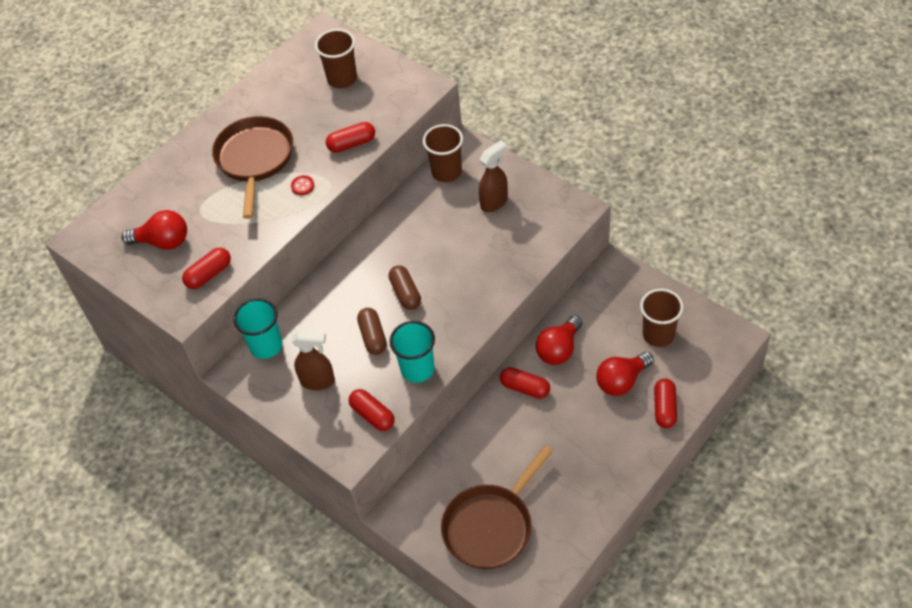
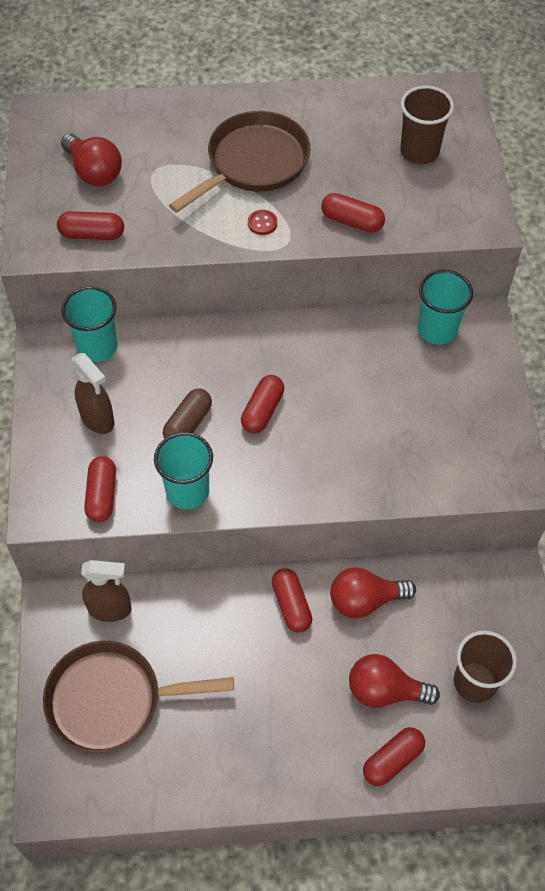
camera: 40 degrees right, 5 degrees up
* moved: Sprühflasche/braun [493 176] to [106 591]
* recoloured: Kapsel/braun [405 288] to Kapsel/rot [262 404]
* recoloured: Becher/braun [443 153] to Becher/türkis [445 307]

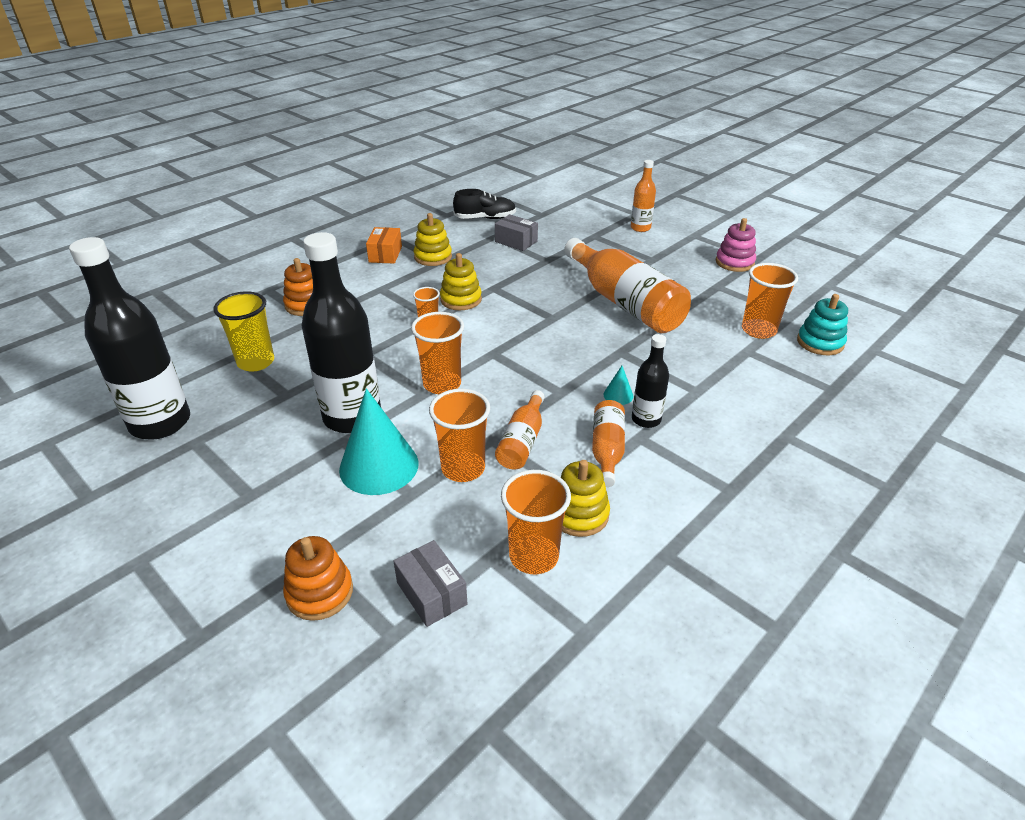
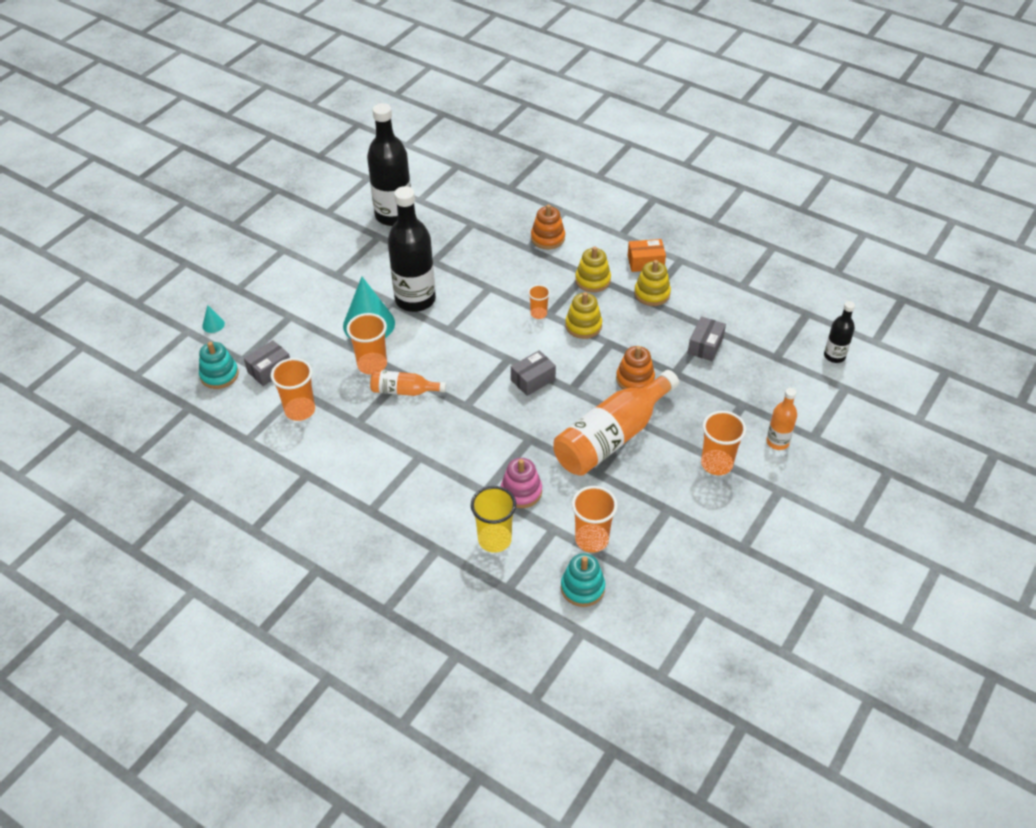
camera: 80 degrees right, 10 degrees up
* removed: Schuh/schwarz [484 204]
* removed: Flasche/orange [608 443]
* added: Stapelspielzeug/türkis [219 365]
* added: Schachtel/grau [533 373]
* moved: Becher/gelb [243 332] to [493 519]
* moved: Stapelspielzeug/orange [318 578] to [635 367]
* moved: Becher/orange [437 353] to [723 443]
* moved: Stapelspielzeug/gelb [585 498] to [593 269]
* moved: Kegel/türkis [618 385] to [213 319]
* moved: Flasche/schwarz [650 381] to [839 332]
* moved: Stapelspielzeug/rosa [736 245] to [521 483]

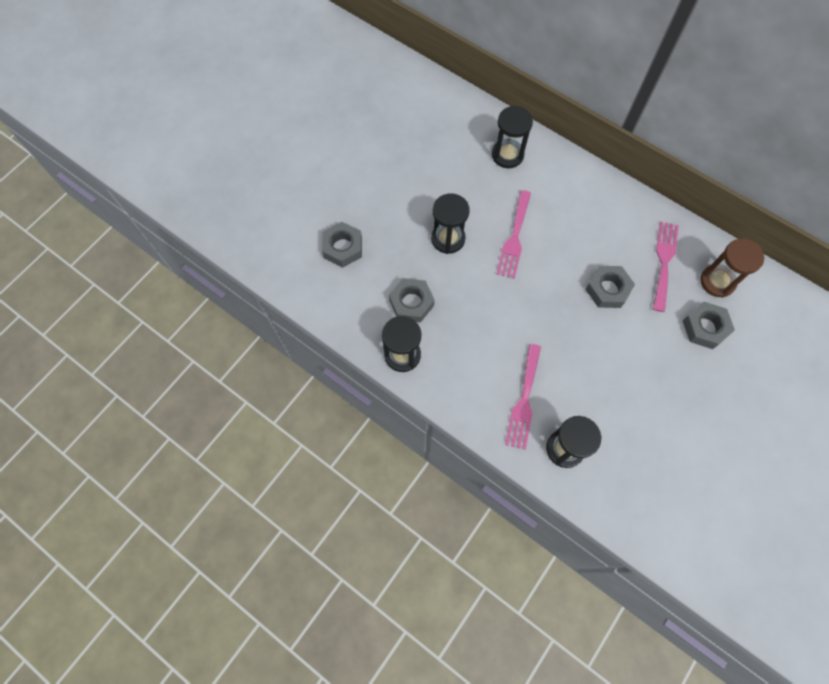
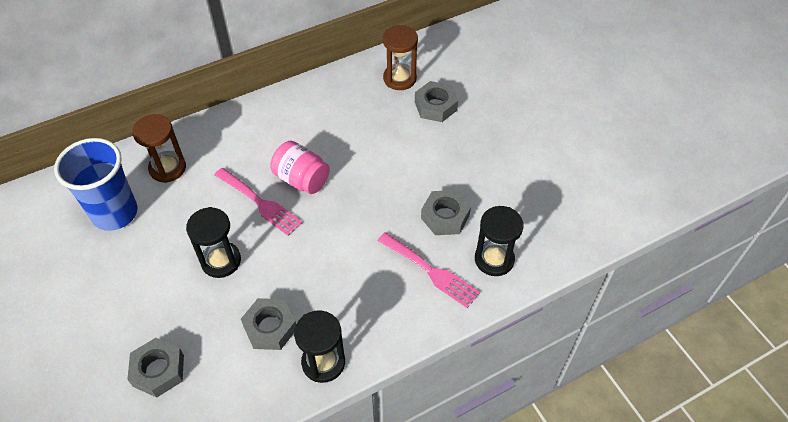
camera: 65 degrees left, 15 degrees down
* removed: Gabel/rosa [666 266]
* added: Becher/blau [96 184]
* added: Einmachglas/rosa [300 167]
* moved: Sechskantmutter/grau [610 287] to [446 212]
* recoloured: Sanduhr/schwarz [512 136] to Sanduhr/braun [159 148]

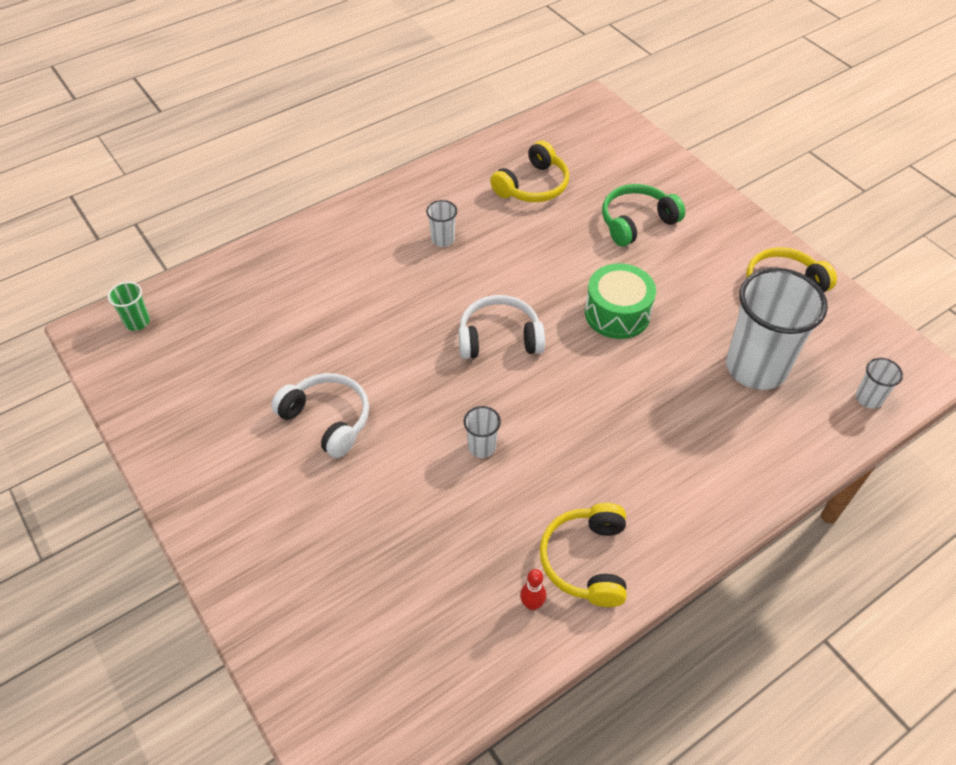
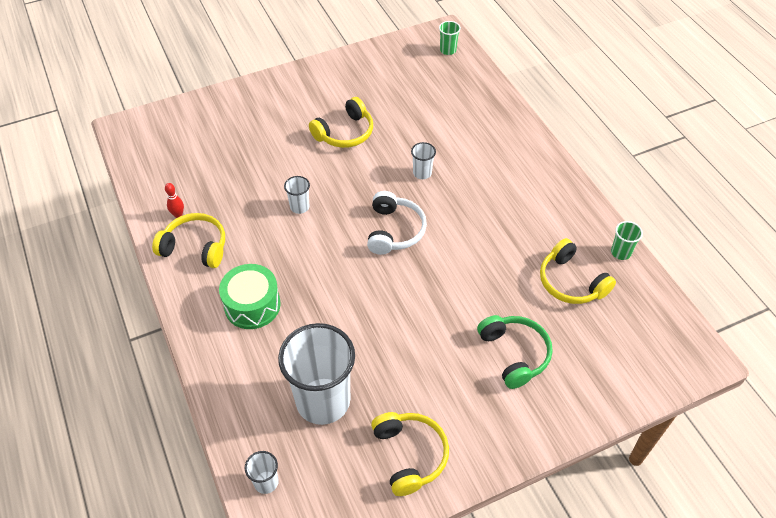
camera: 100 degrees right, 0 degrees up
* added: Becher/grün [627 240]
* moved: Becher/weiß [441 223] to [423 160]
* moved: Trommel/grün [620 301] to [250 296]
* recoloured: Kopfhörer/weiß [320 415] to Kopfhörer/gelb [341 122]

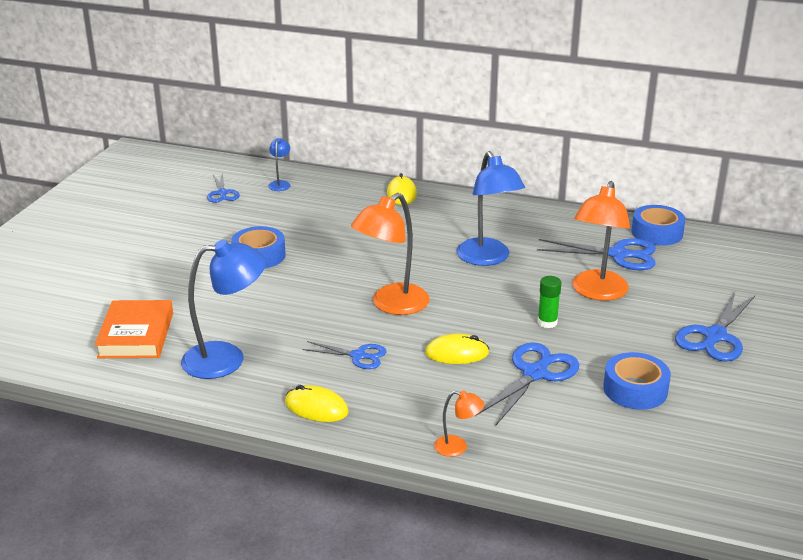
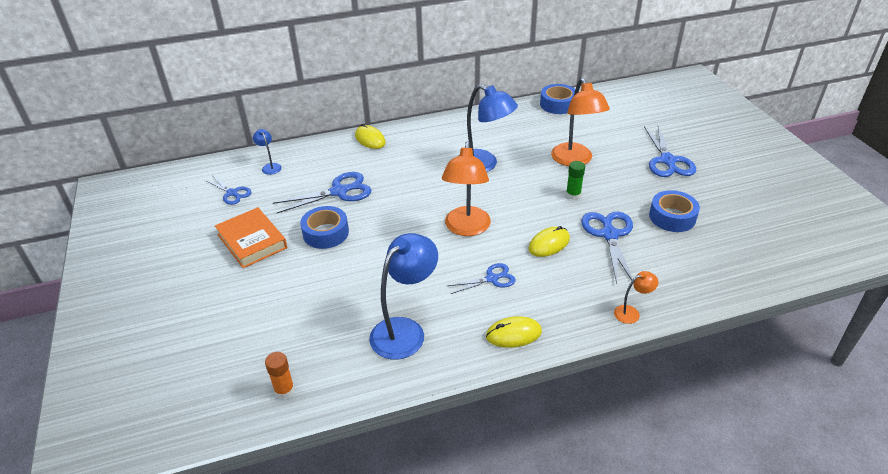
camera: 35 degrees left, 10 degrees up
* added: Klebestift/orange [280 375]
* moved: Buch/orange [134 329] to [251 237]
* moved: Schere/blau [596 254] to [322 192]

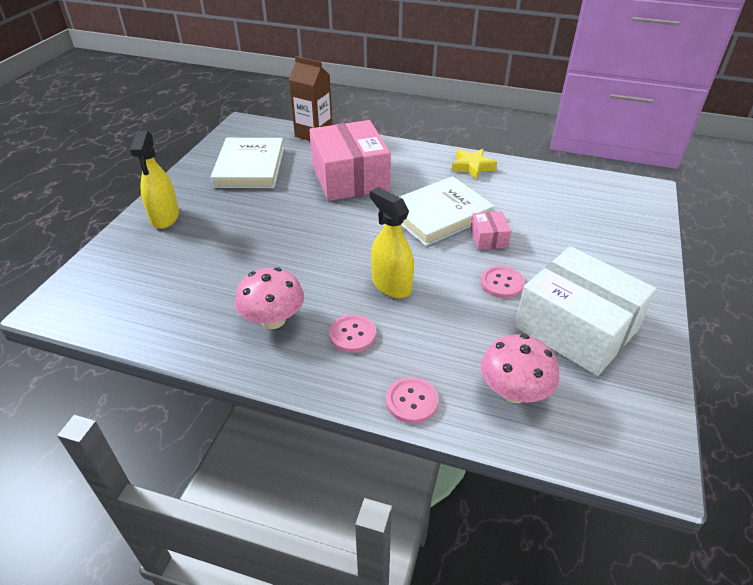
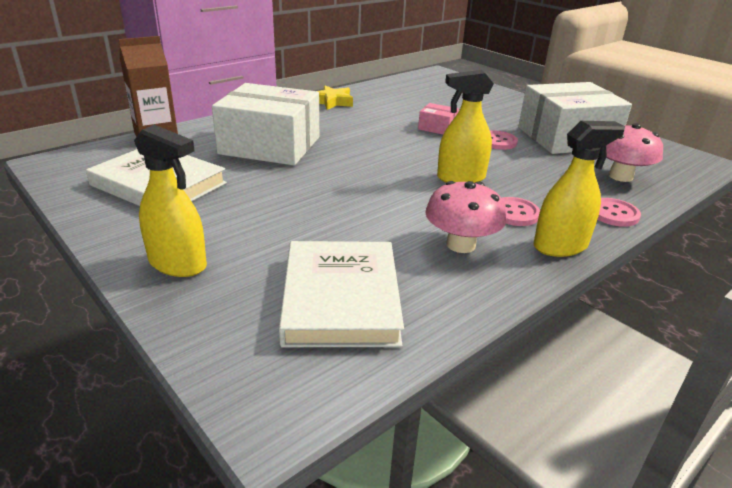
camera: 60 degrees left, 10 degrees down
* added: Sprühflasche/gelb [579 189]
* moved: Buch/weiß [447 211] to [341 294]
* recoloured: Schachtel/rosa [350 160] to Schachtel/weiß [265 124]

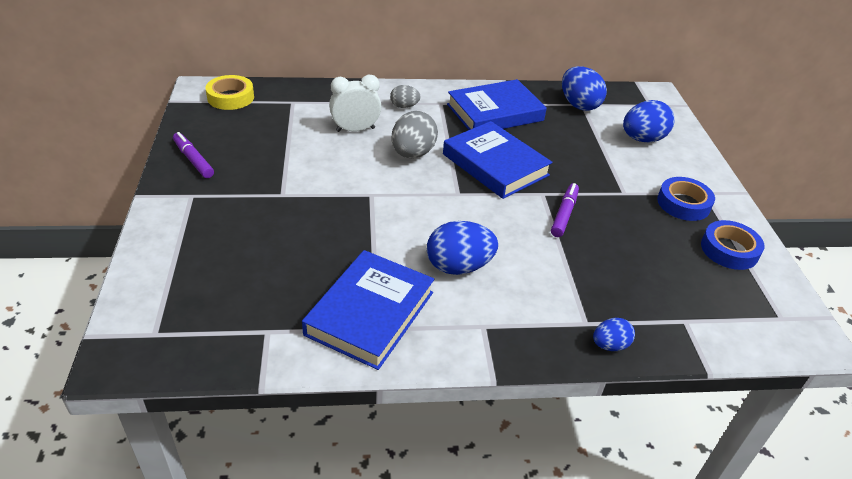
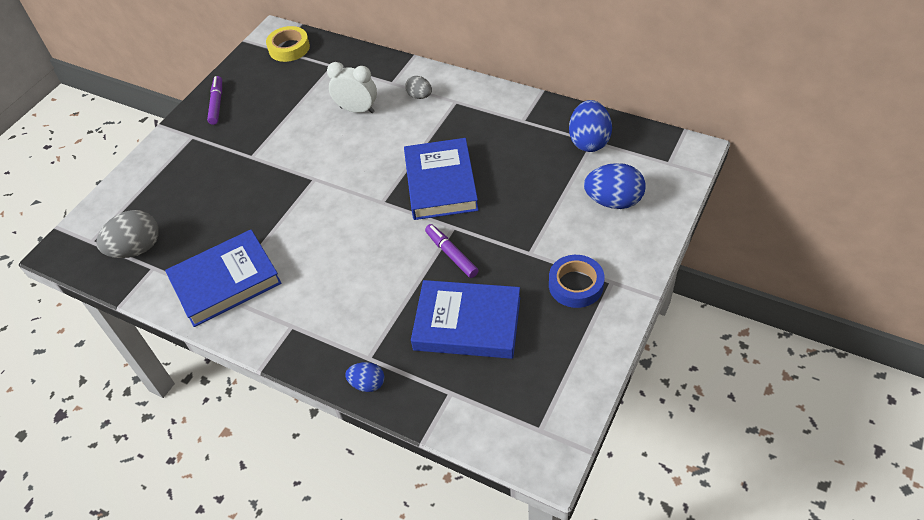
camera: 40 degrees right, 10 degrees up
* removed: Ei/blau [462 248]
* removed: Klebeband/blau [733 245]
* moved: Ei/grau [414 135] to [127 234]
* moved: Buch/blau [497 104] to [465 319]
* turned: Filzstift/lila [565 210] = [452 251] 90 degrees counterclockwise

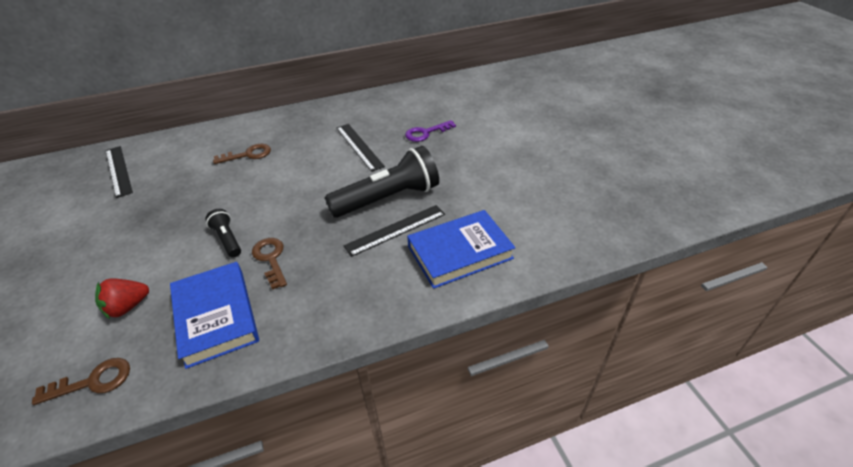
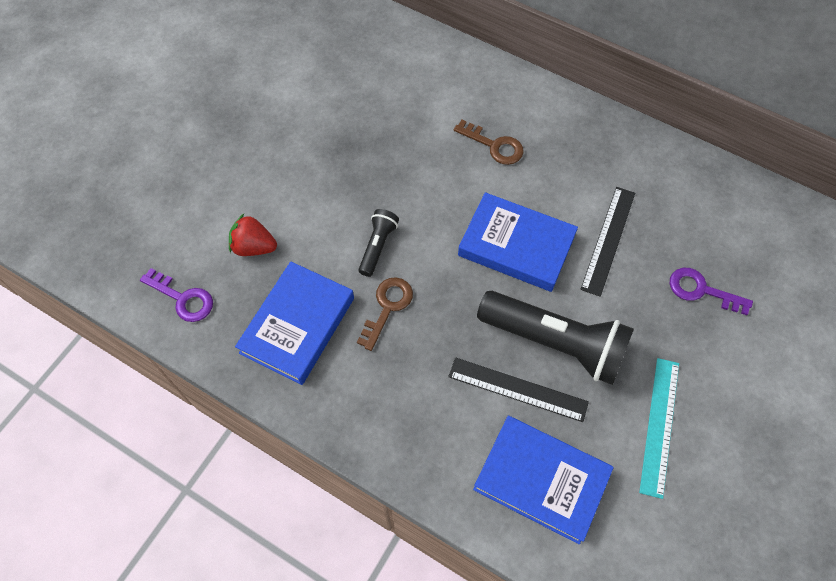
camera: 50 degrees right, 20 degrees up
* removed: Lineal/schwarz [119 172]
* added: Buch/blau [518 242]
* added: Lineal/türkis [659 428]
* recoloured: Schlüssel/braun [81 381] to Schlüssel/lila [176 295]

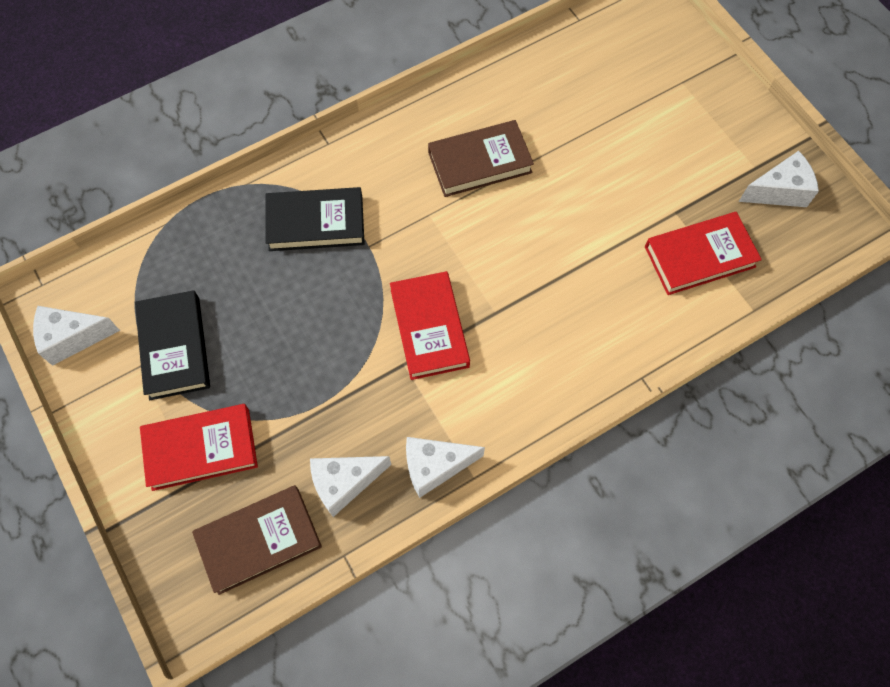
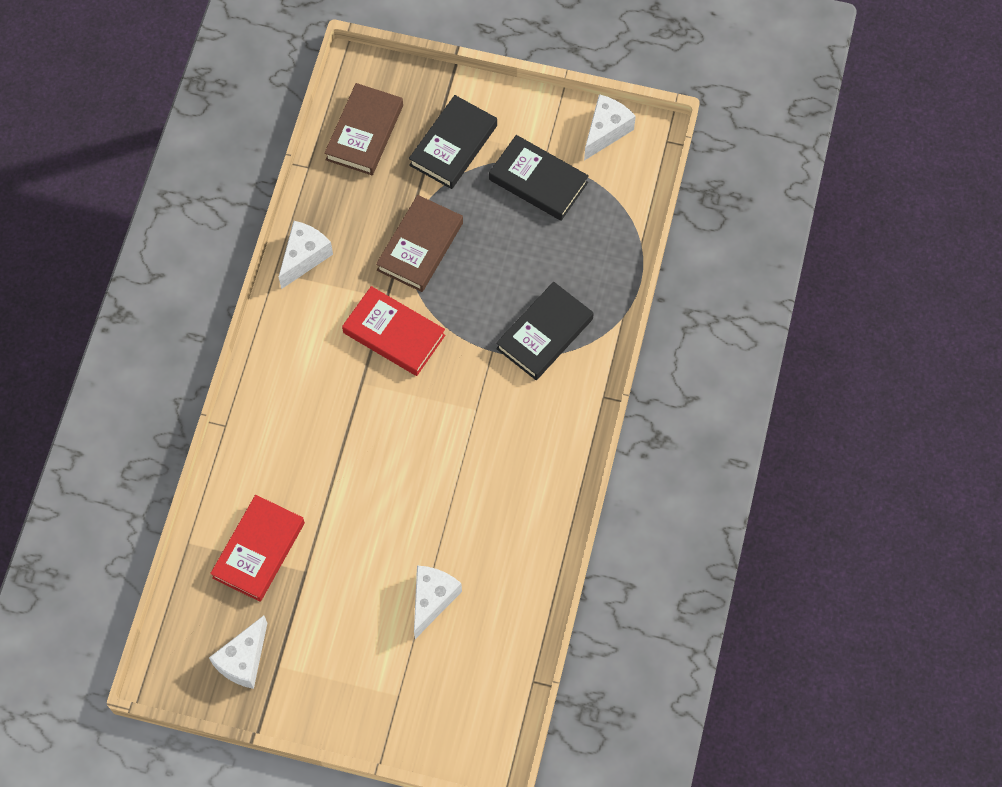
camera: 135 degrees right, 0 degrees up
* moved: Käse/weiß [350 486] to [438 602]
* moved: Buch/braun [481 158] to [419 243]
* recoloured: Buch/rot [199 447] to Buch/schwarz [453 142]

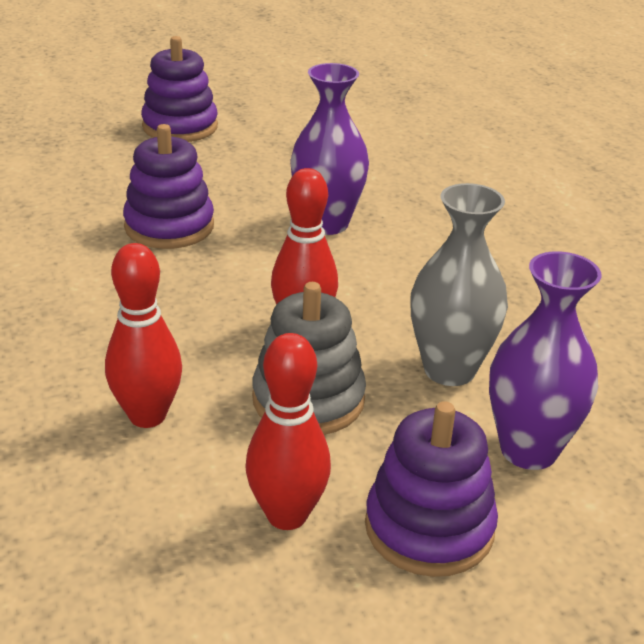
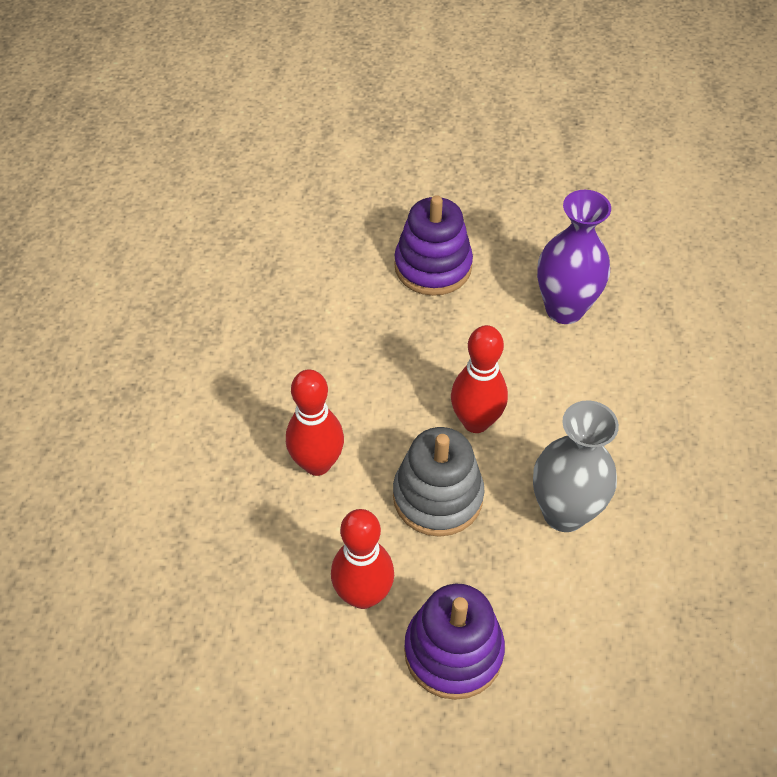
camera: 30 degrees right, 20 degrees up
* removed: Stapelspielzeug/lila [179 89]
* removed: Vase/lila [545 360]

